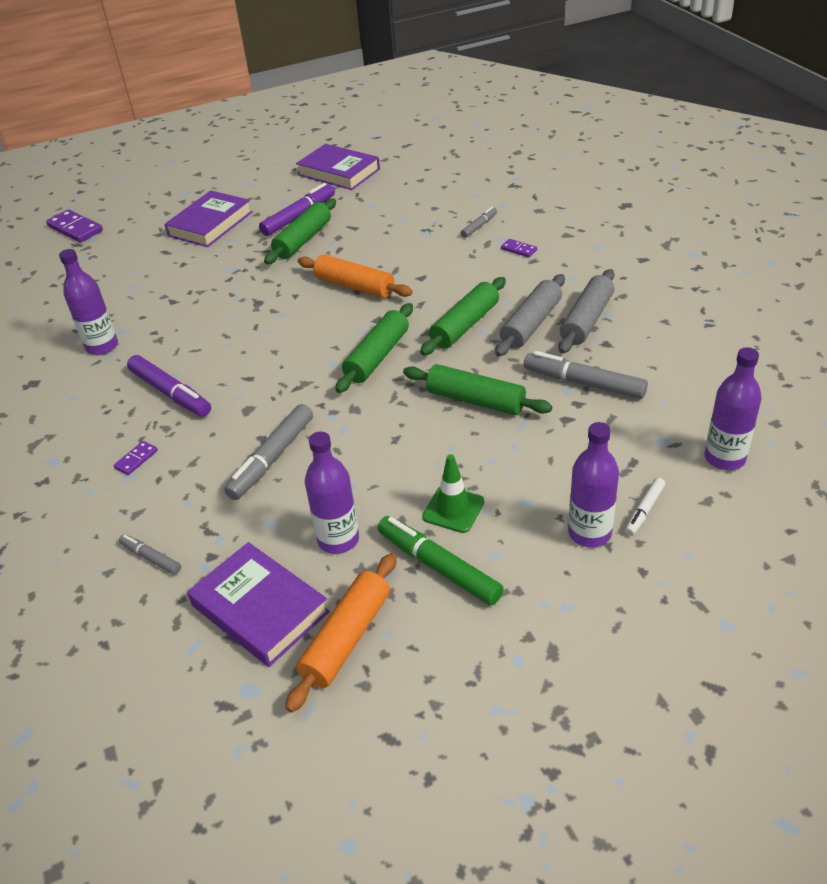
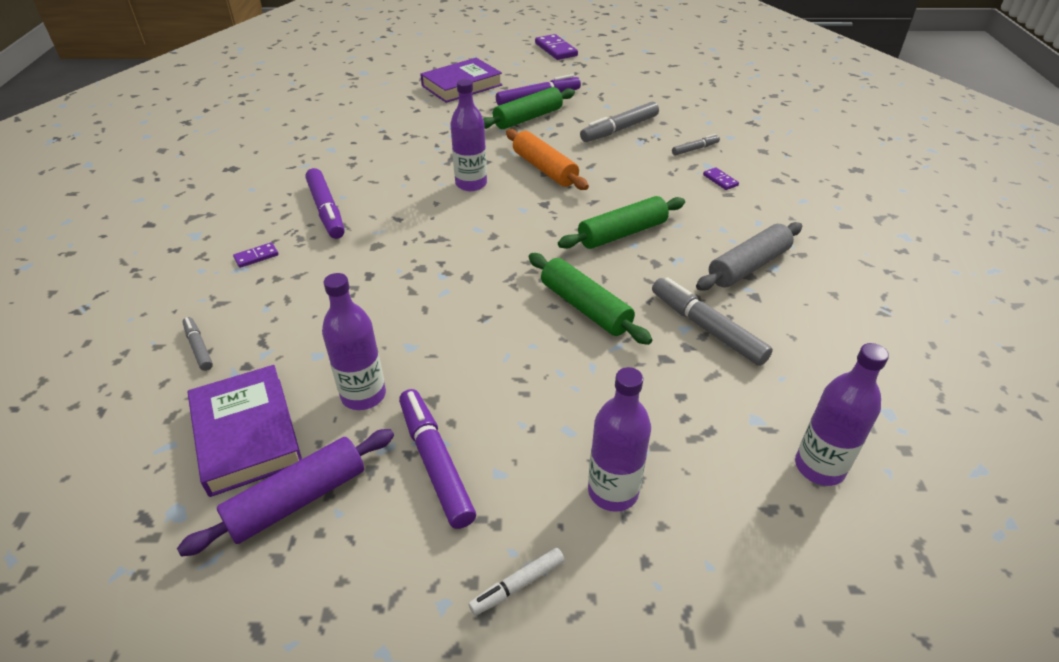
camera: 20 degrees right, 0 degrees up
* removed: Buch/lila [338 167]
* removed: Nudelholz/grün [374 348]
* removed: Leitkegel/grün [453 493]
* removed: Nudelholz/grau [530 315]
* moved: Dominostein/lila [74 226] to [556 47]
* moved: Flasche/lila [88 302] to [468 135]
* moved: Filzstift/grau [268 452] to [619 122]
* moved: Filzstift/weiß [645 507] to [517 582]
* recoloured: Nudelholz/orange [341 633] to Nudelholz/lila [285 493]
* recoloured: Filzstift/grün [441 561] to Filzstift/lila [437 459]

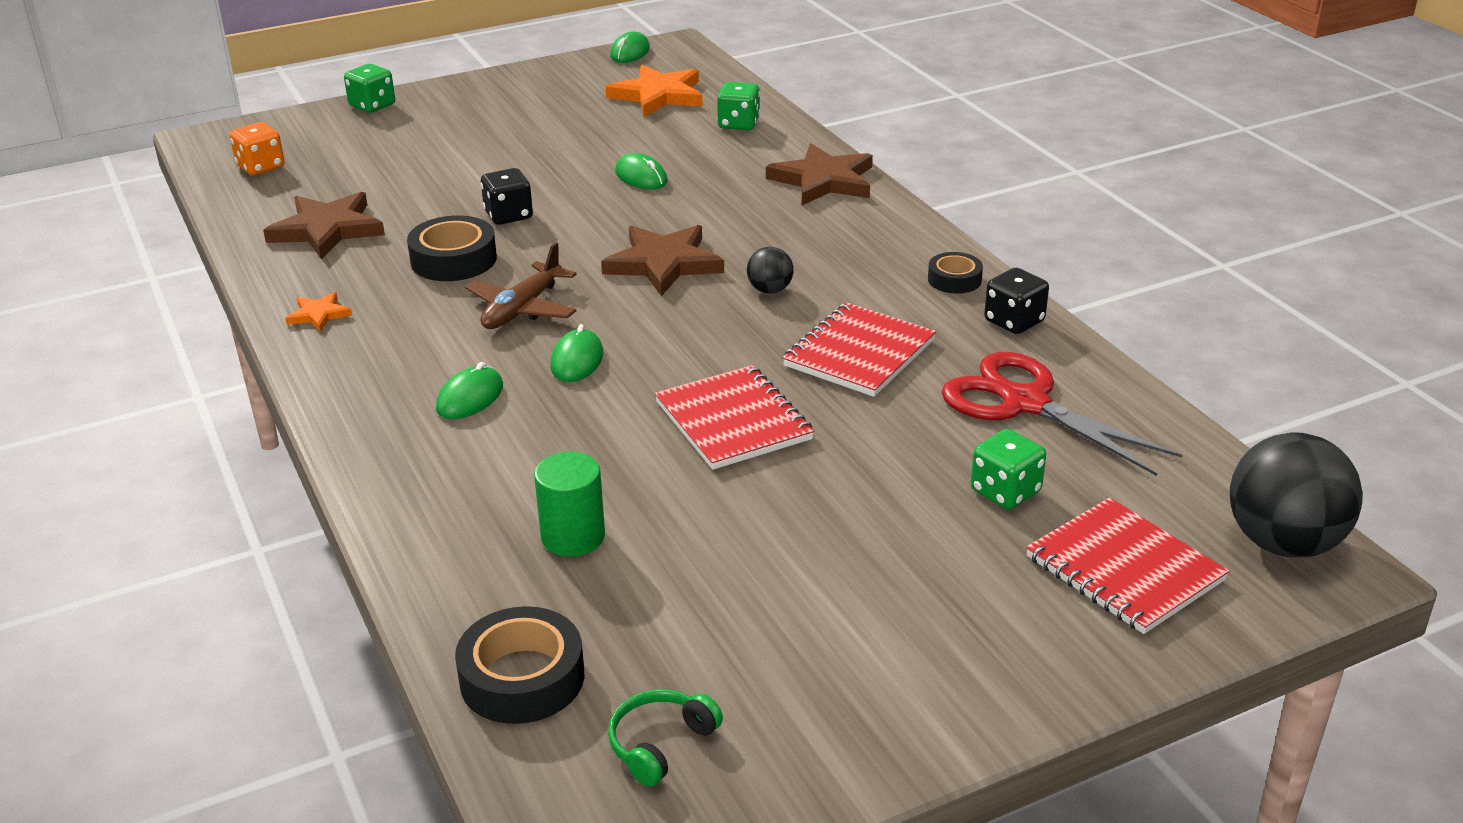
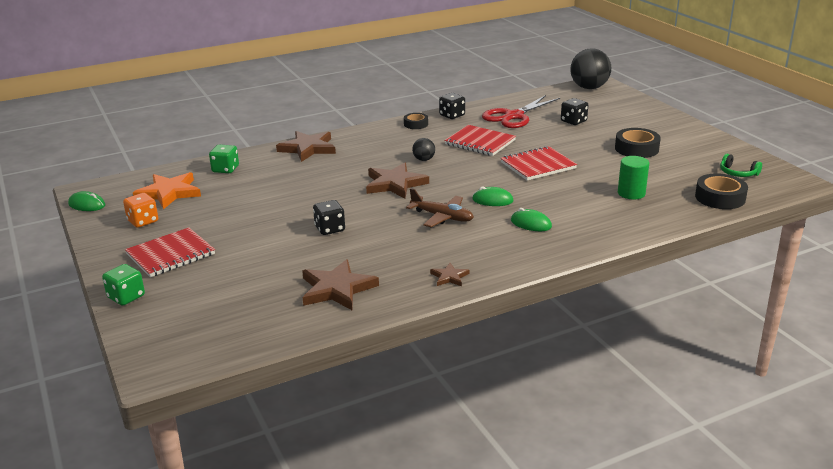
camera: 90 degrees left, 5 degrees down
* removed: Computermaus/grün [641 171]
* moved: Spielwürfel/orange [257 148] to [140 210]
* moved: Klebeband/schwarz [452 248] to [638 143]
* moved: Notizbuch/rot [1127 566] to [170 252]
* recoloured: Stern/orange [318 312] to Stern/braun [449 274]
* recoloured: Spielwürfel/grün [1008 469] to Spielwürfel/schwarz [574 111]

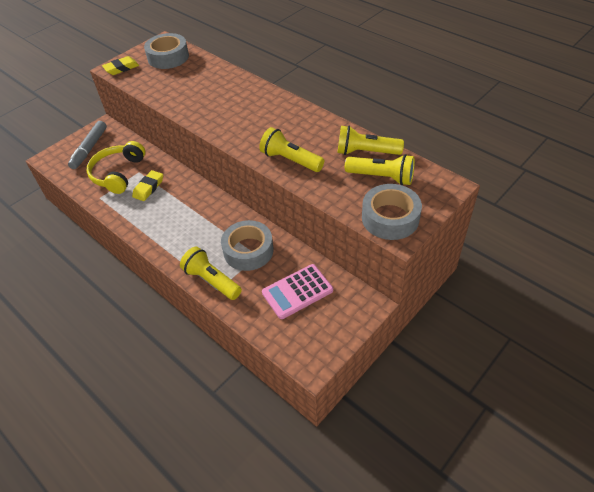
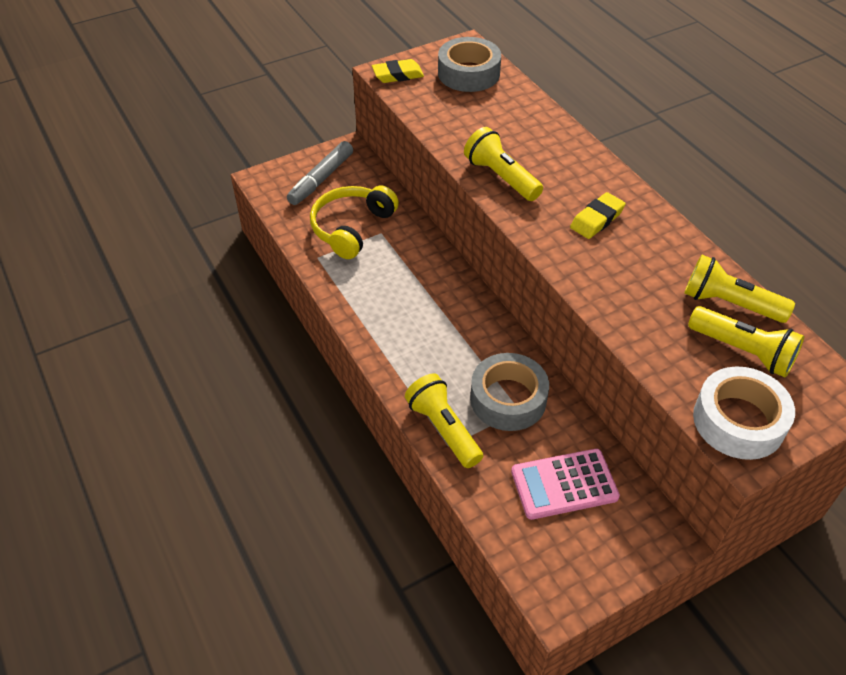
camera: 15 degrees right, 0 degrees up
* moved: Radiergummi/gelb [147 185] to [598 215]
* moved: Taschenlampe/gelb [291 149] to [503 164]
* recoloured: Klebeband/grau [392 212] to Klebeband/weiß [744 413]

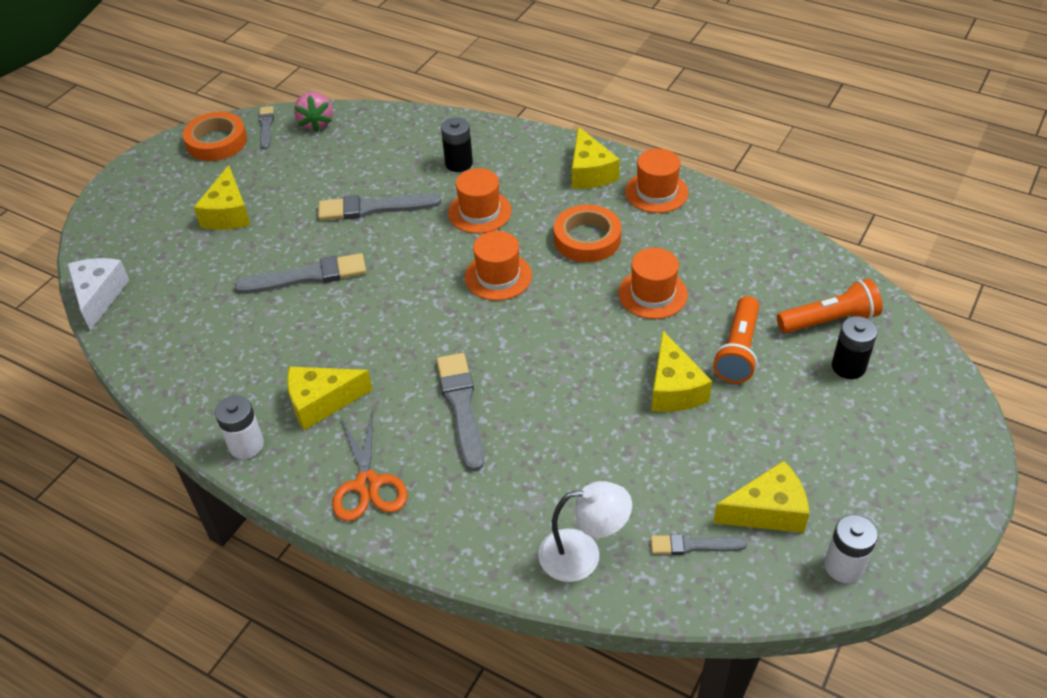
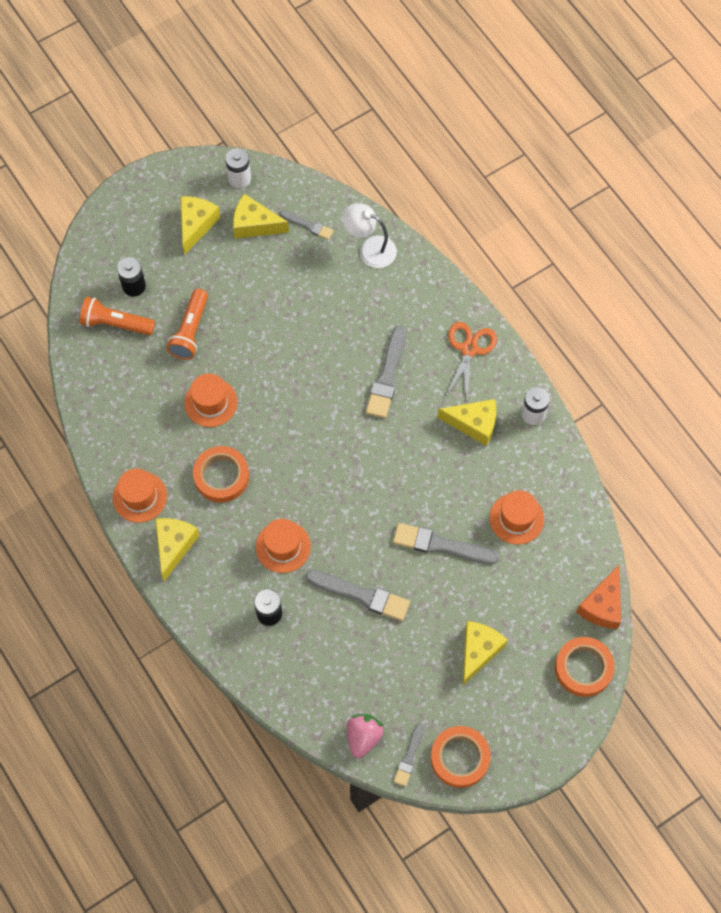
camera: 155 degrees left, 20 degrees up
* added: Klebeband/orange [585 667]
* moved: Hut/orange [498 265] to [516 517]
* moved: Käse/gelb [681 371] to [200 225]
* recoloured: Käse/weiß [98 294] to Käse/orange [598 597]
* turned: Taschenlampe/orange [736 339] = [187 324] 150 degrees clockwise

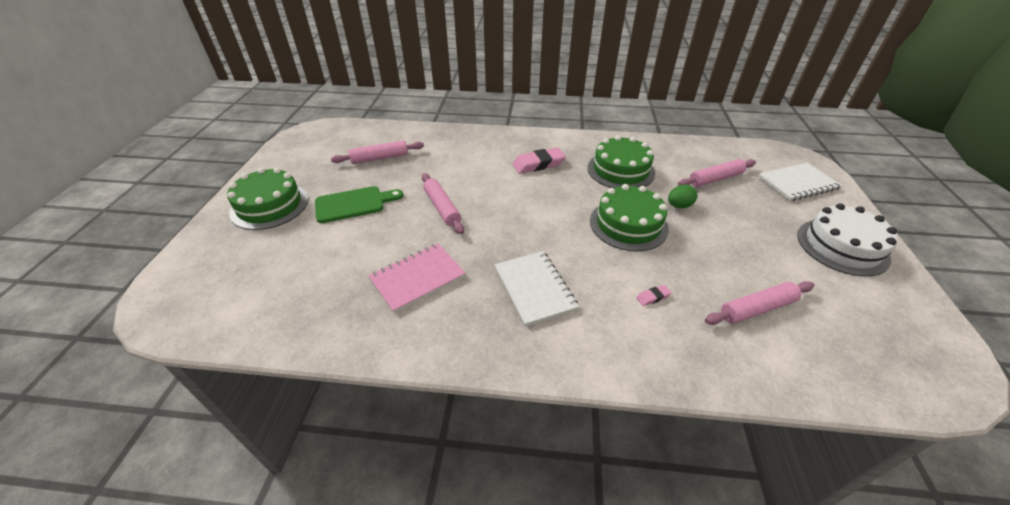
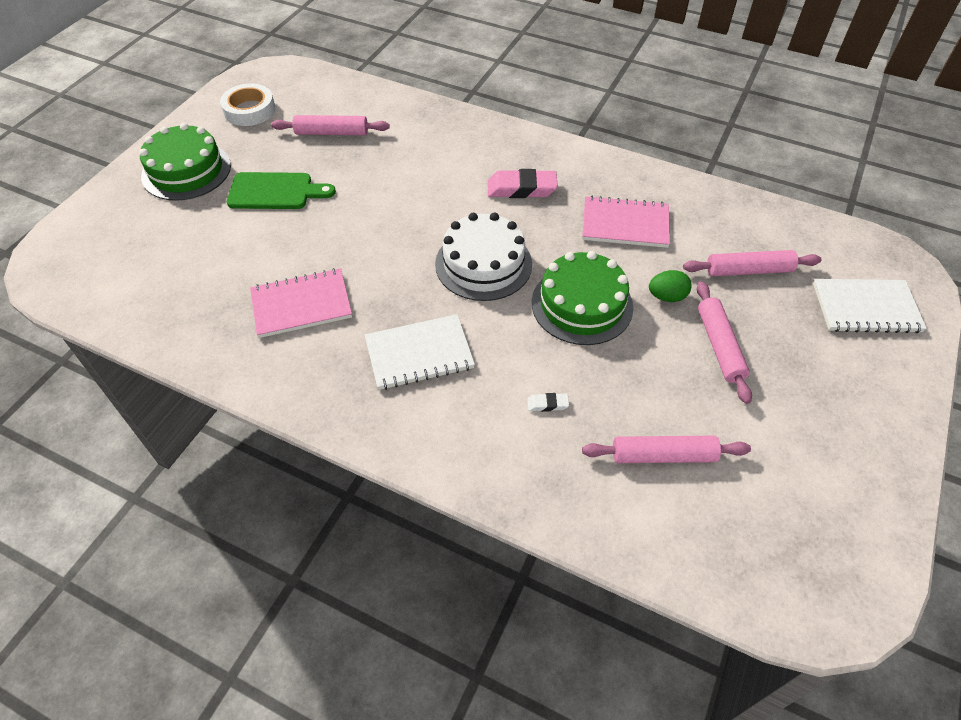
camera: 20 degrees right, 10 degrees up
* added: Klebeband/weiß [247 104]
* moved: Nudelholz/rosa [443 203] to [724 342]
* moved: Kuchen/weiß [847 240] to [483 257]
* replaced: Kuchen/grün [621 161] to Notizbuch/rosa [626 222]
* recoloured: Radiergummi/rosa [654 295] to Radiergummi/weiß [548 402]
* turned: Notizbuch/weiß [536 288] = [420 352] 75 degrees clockwise

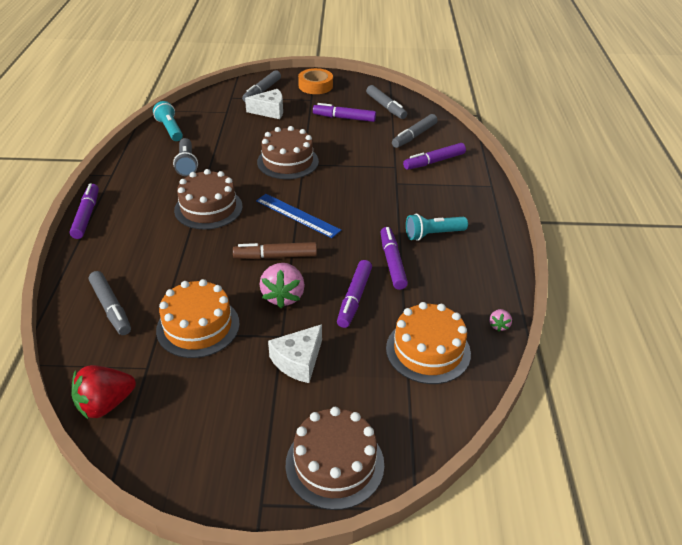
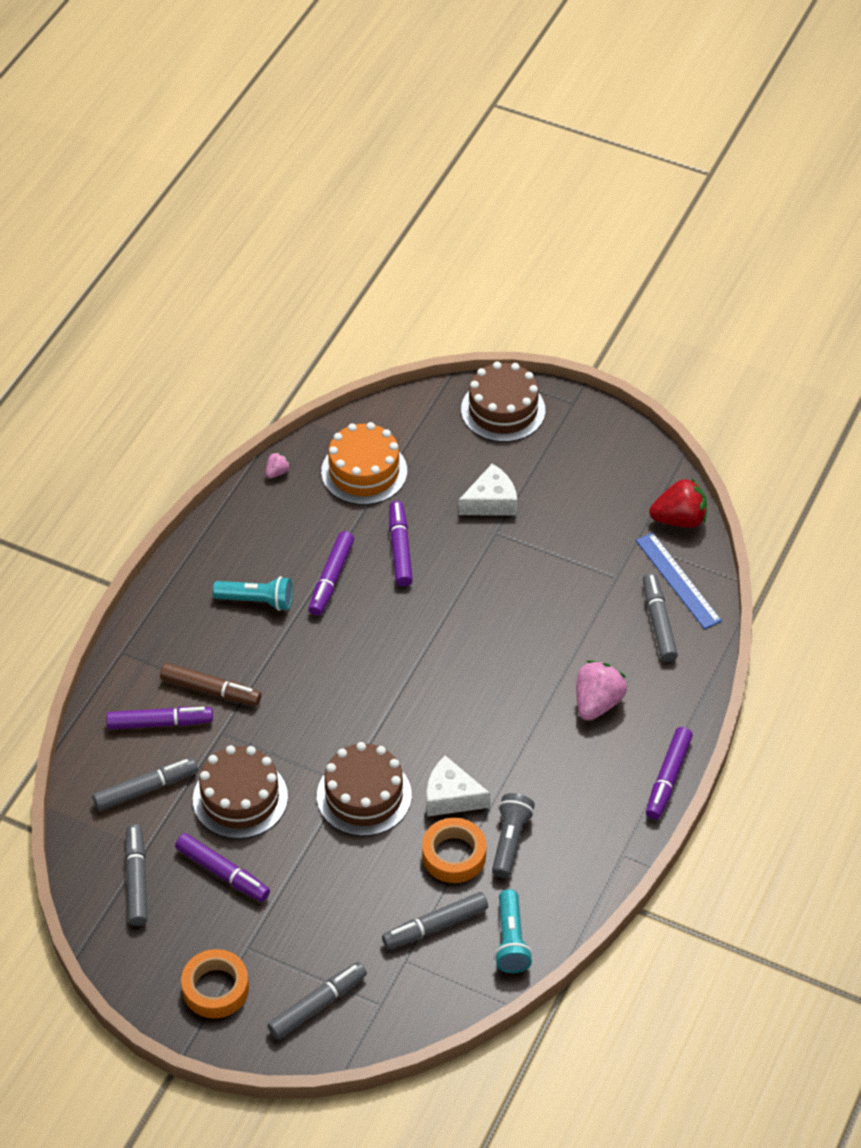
camera: 155 degrees left, 10 degrees up
* removed: Kuchen/orange [198 318]
* added: Filzstift/grau [435 920]
* added: Klebeband/orange [454 850]
* moved: Kuchen/braun [208 199] to [240 792]
* moved: Filzstift/braun [275 250] to [210 684]
* moved: Käse/weiß [264 104] to [458 786]
* moved: Lineal/blau [298 216] to [679 580]
* moved: Erdbeere/rosa [282 285] to [601 690]
* turned: Filzstift/lila [354 294] = [401 544] 45 degrees counterclockwise

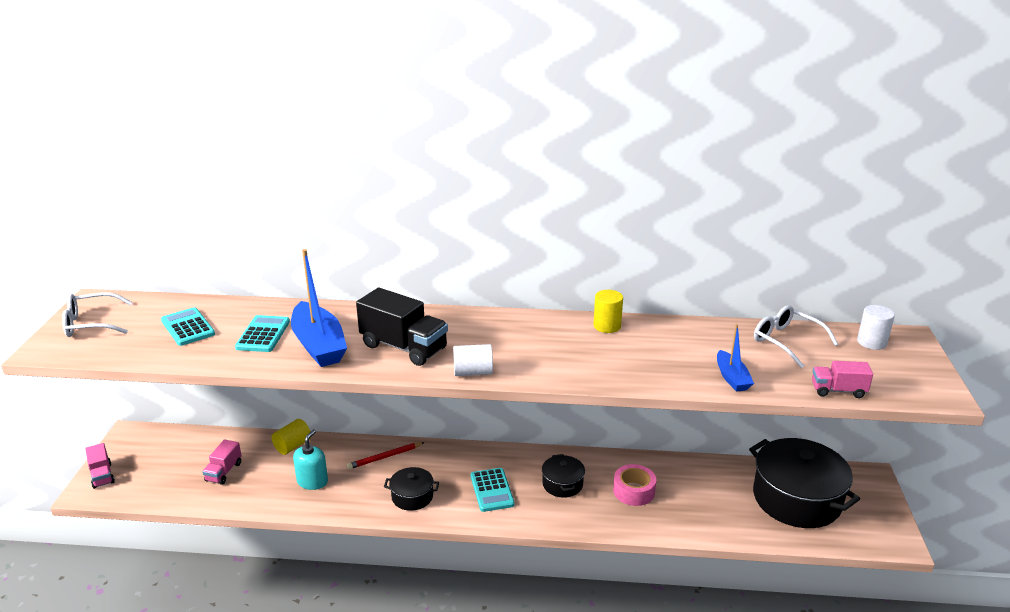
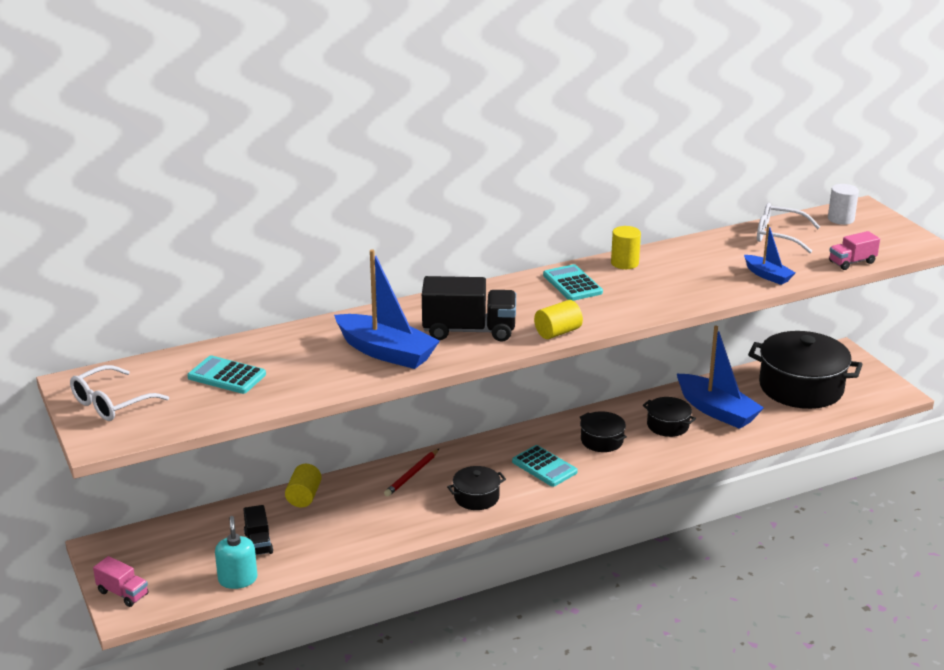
camera: 30 degrees left, 0 degrees up
* added: Boot/blau [720 377]
* moved: Taschenrechner/türkis [262 333] to [573 282]
* moved: Seifenspender/türkis [310 460] to [236 552]
* replaced: Klebeband/rosa [634 485] to Kochtopf/schwarz [669 417]
* recoloured: Lastwagen/rosa [222 462] to Lastwagen/schwarz [258 530]
* recoloured: Vollzylinder/weiß [473 360] to Vollzylinder/gelb [558 319]

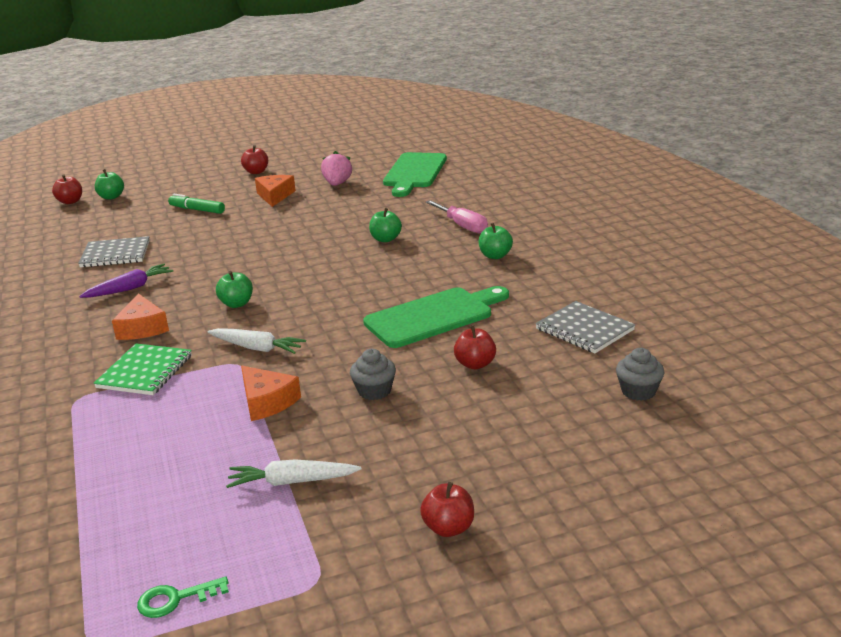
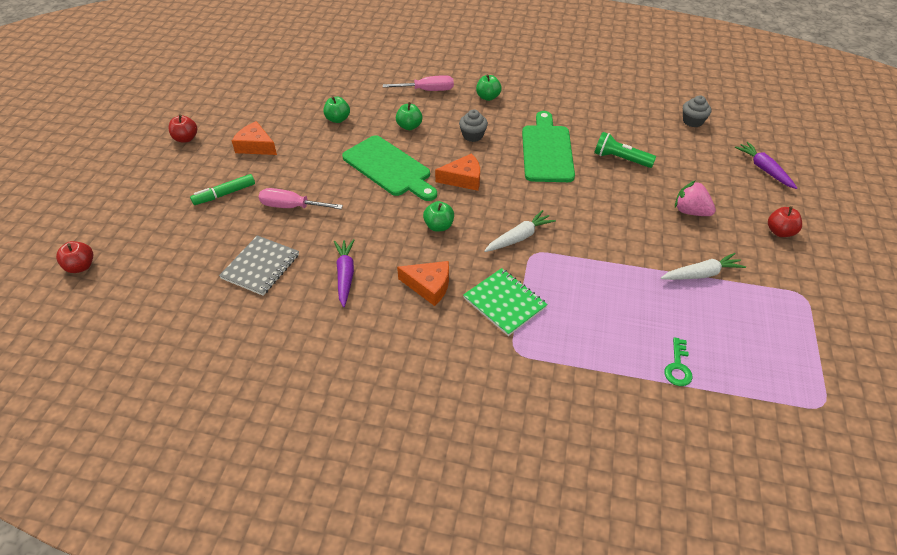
camera: 60 degrees left, 20 degrees up
* removed: Notizbuch/grau [585 327]
* added: Schraubenzieher/rosa [301 198]
* added: Karotte/lila [765 165]
* moved: Apfel/grün [109 184] to [336 109]
* moved: Schlüssel/grün [183 597] to [678 361]
* moved: Käse/orange [271 393] to [457 172]
* moved: Erdbeere/rosa [336 168] to [695 198]
* moved: Muffin/grau [373 374] to [473 125]
* moved: Schneidebrett/grün [415 174] to [389 168]
* replaced: Apfel/rot [475 347] to Taschenlampe/grün [625 150]
* turned: Karotte/weiß [293 473] = [703 266] 135 degrees counterclockwise

